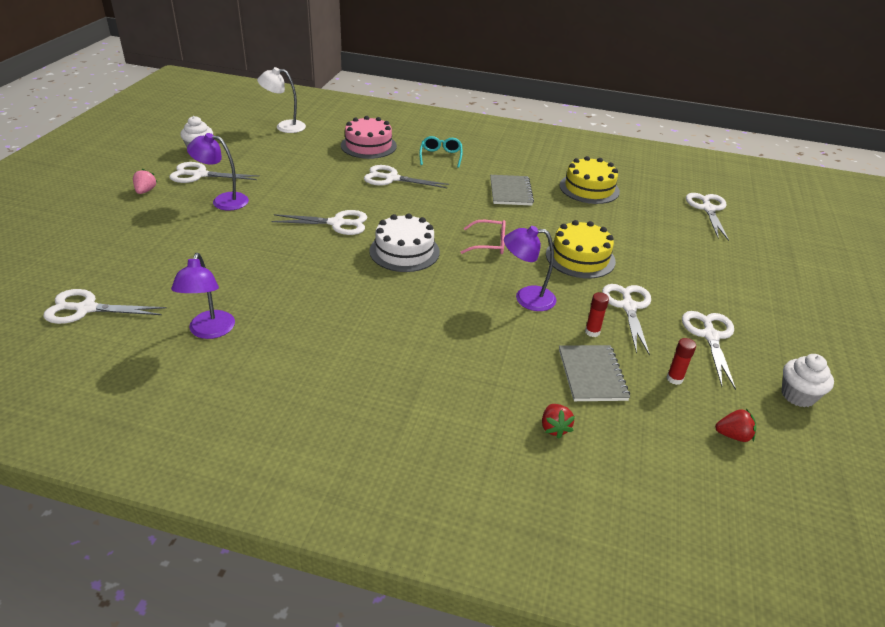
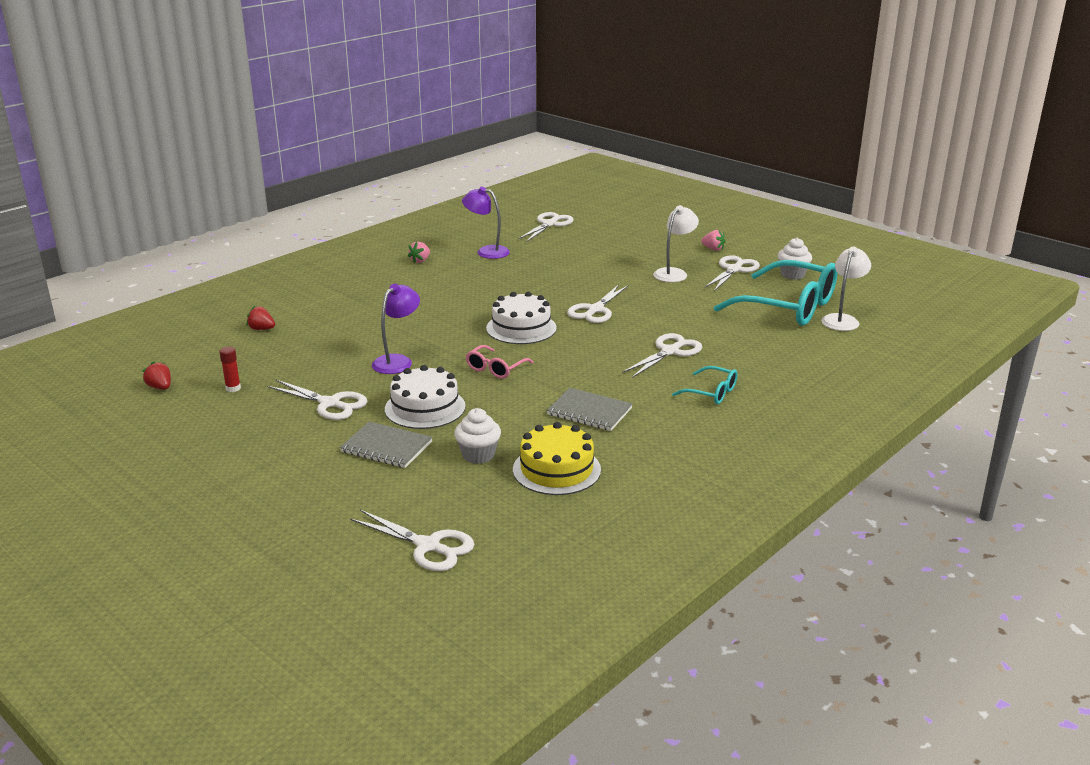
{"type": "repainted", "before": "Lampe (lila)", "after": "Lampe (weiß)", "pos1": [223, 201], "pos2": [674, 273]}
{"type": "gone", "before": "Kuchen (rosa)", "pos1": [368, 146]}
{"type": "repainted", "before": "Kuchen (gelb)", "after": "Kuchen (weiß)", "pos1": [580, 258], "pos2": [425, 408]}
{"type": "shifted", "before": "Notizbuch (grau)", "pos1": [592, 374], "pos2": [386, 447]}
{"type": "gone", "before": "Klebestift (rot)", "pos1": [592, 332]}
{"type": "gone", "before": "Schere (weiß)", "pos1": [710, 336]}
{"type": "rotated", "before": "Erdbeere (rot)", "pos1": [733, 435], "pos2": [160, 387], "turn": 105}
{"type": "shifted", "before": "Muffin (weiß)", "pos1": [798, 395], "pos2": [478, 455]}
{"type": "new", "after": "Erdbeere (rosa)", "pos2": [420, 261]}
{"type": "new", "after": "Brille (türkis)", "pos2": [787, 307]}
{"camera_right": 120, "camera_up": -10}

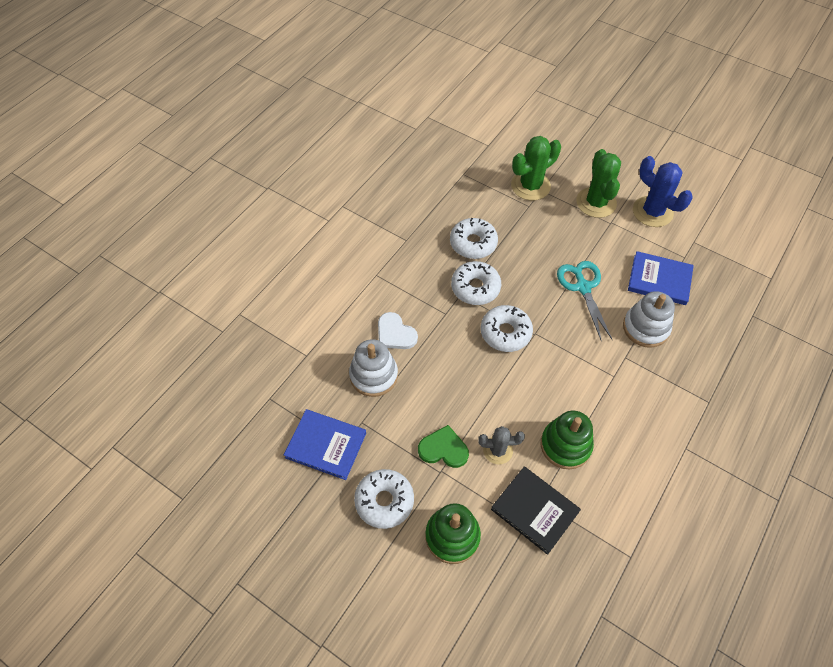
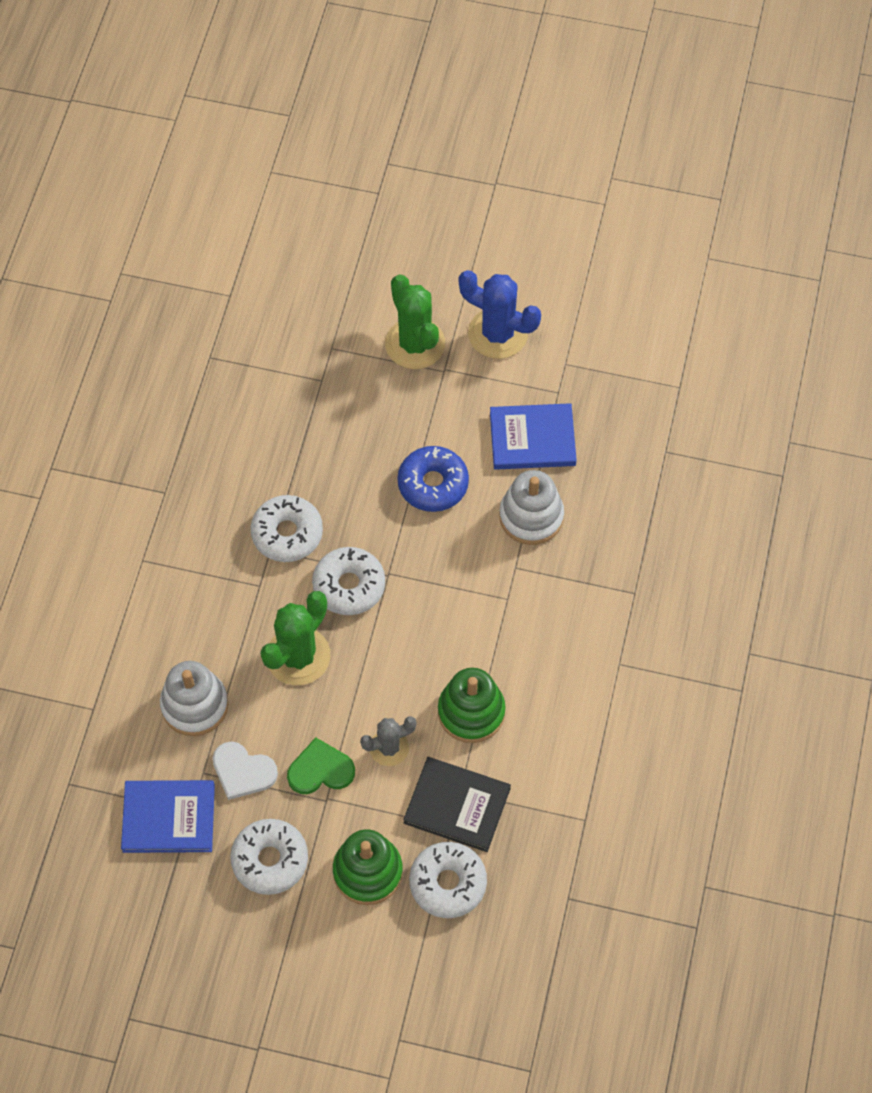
{"type": "shifted", "before": "Herz (weiß)", "pos1": [395, 333], "pos2": [243, 771]}
{"type": "shifted", "before": "Donut (weiß)", "pos1": [473, 243], "pos2": [448, 883]}
{"type": "shifted", "before": "Kaktus (grün)", "pos1": [530, 186], "pos2": [298, 656]}
{"type": "swapped", "before": "Schere (türkis)", "after": "Donut (blau)", "pos1": [583, 287], "pos2": [433, 484]}
{"camera_right": -20, "camera_up": 5}

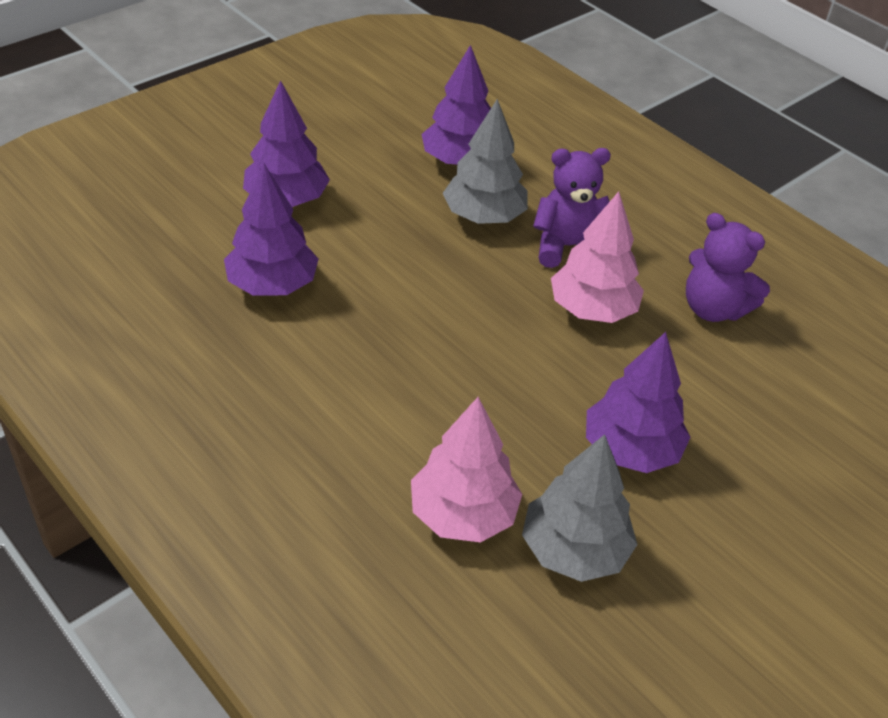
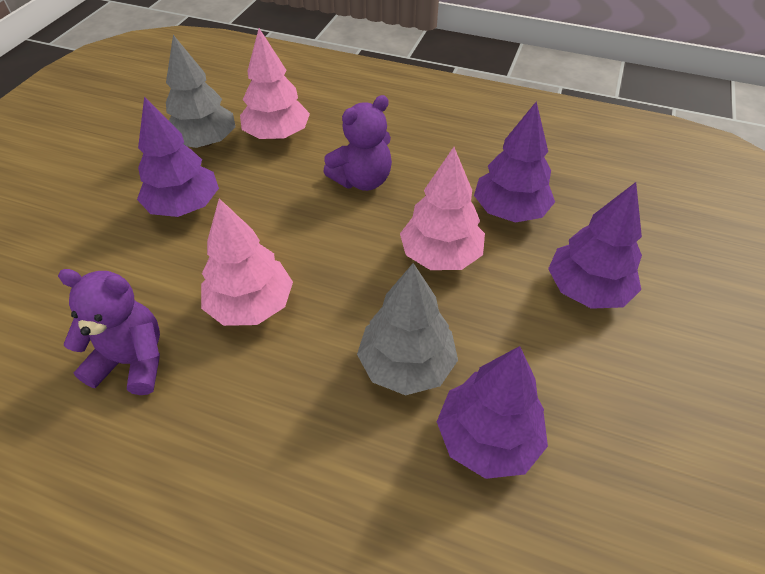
{"type": "shifted", "before": "Teddybär (lila)", "pos1": [567, 247], "pos2": [362, 180]}
{"type": "new", "after": "Baum (rosa)", "pos2": [440, 255]}
{"camera_right": 155, "camera_up": 5}

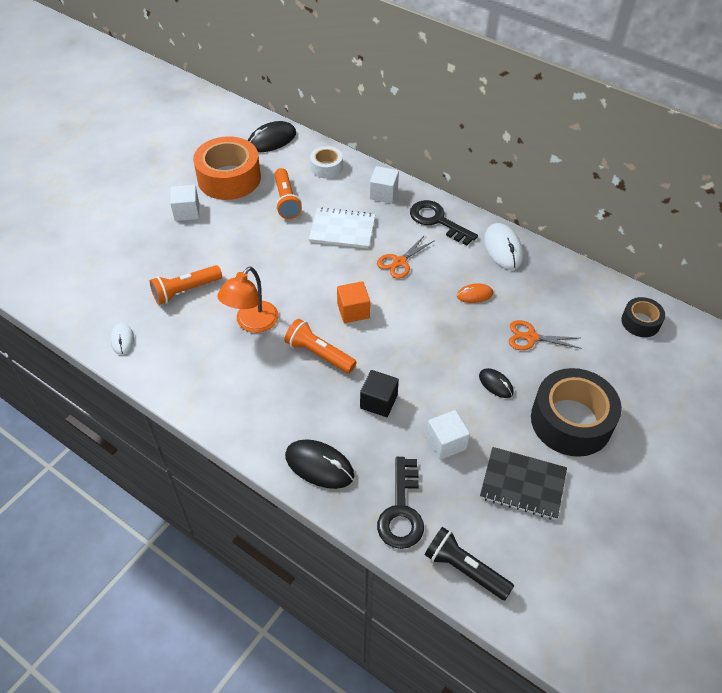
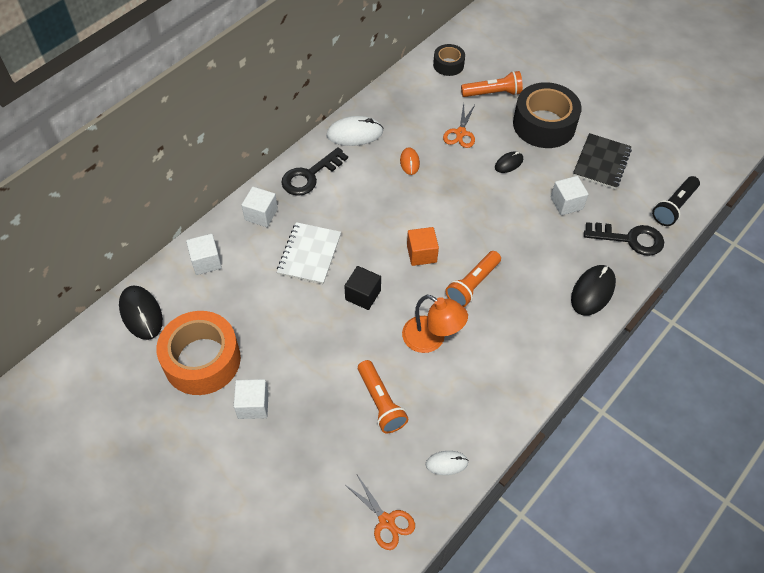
{"type": "shifted", "before": "Taschenlampe (orange)", "pos1": [286, 201], "pos2": [493, 93]}
{"type": "swapped", "before": "Klebeband (weiß)", "after": "Kubus (weiß)", "pos1": [326, 167], "pos2": [206, 261]}
{"type": "shifted", "before": "Kubus (schwarz)", "pos1": [378, 401], "pos2": [363, 295]}
{"type": "shifted", "before": "Schere (orange)", "pos1": [399, 262], "pos2": [386, 521]}
{"camera_right": -85, "camera_up": 5}

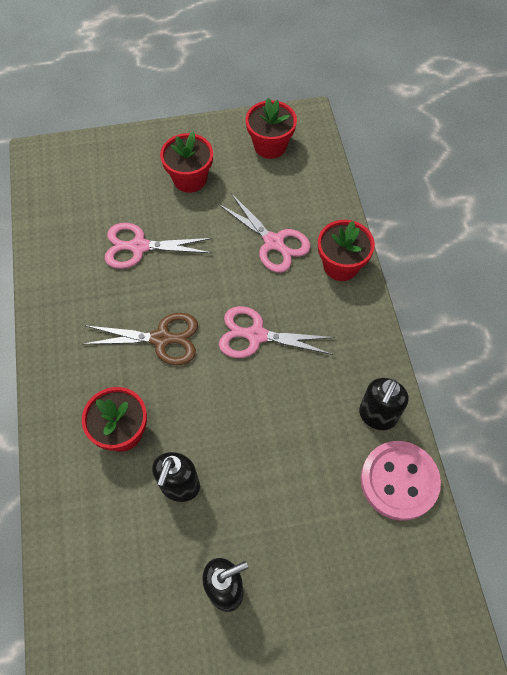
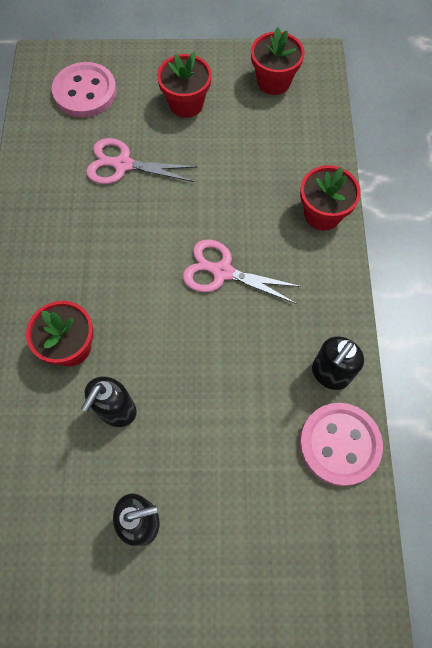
{"type": "gone", "before": "Schere (braun)", "pos1": [161, 339]}
{"type": "gone", "before": "Schere (rosa)", "pos1": [273, 242]}
{"type": "new", "after": "Knopf (rosa)", "pos2": [85, 92]}
{"camera_right": 10, "camera_up": 5}

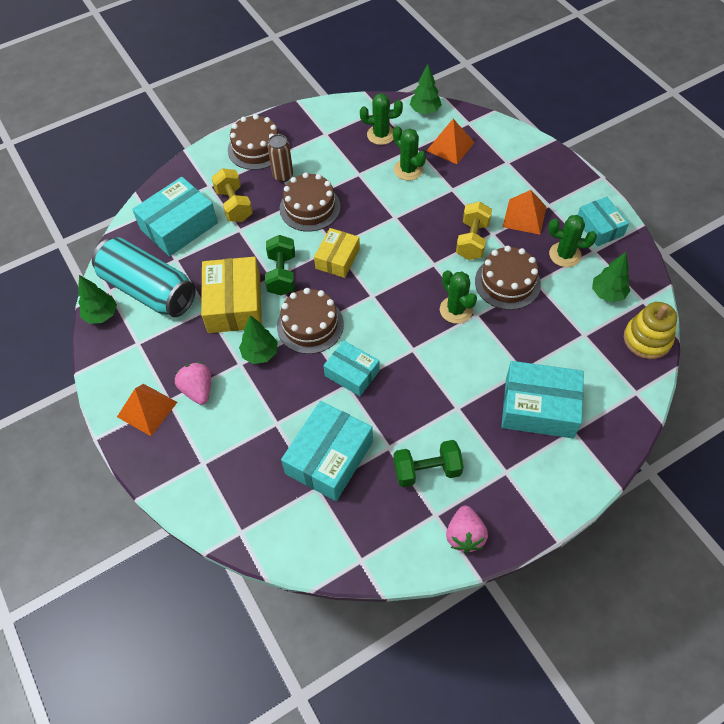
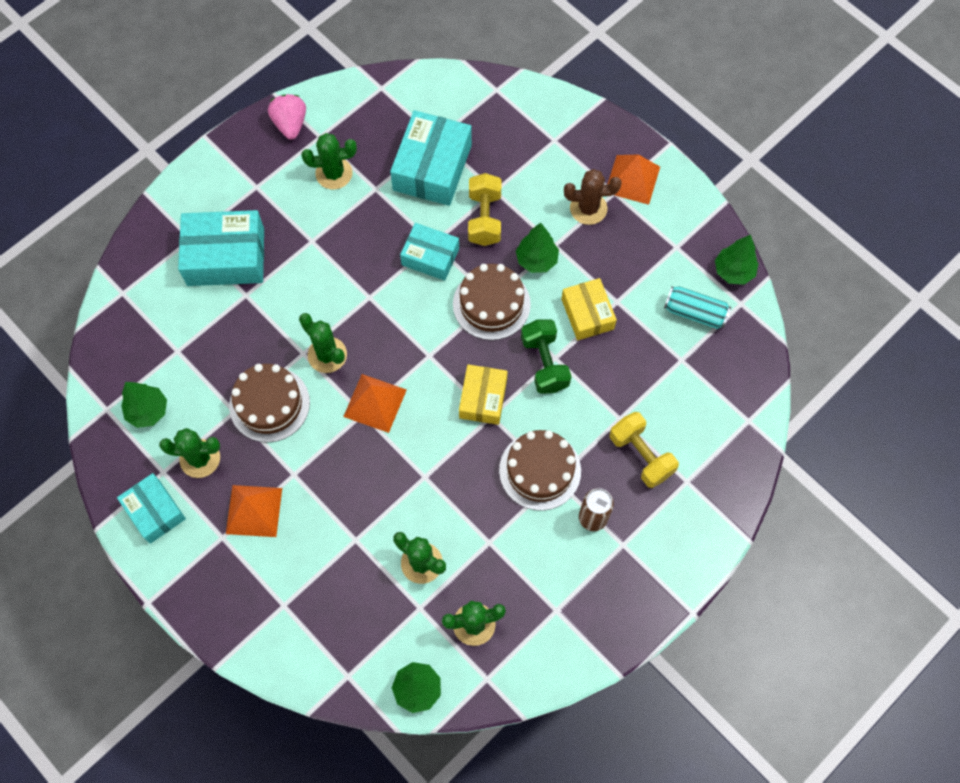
{"type": "scaled", "before": "Dose (türkis)", "pos1": [148, 290], "pos2": [695, 313], "scale": 0.51}
{"type": "gone", "before": "Schachtel (türkis)", "pos1": [179, 226]}
{"type": "swapped", "before": "Erdbeere (rosa)", "after": "Kaktus (braun)", "pos1": [198, 390], "pos2": [588, 208]}
{"type": "scaled", "before": "Schachtel (gelb)", "pos1": [234, 304], "pos2": [587, 314], "scale": 0.62}
{"type": "gone", "before": "Kuchen (braun)", "pos1": [256, 148]}
{"type": "swapped", "before": "Hantel (grün)", "after": "Kaktus (grün)", "pos1": [427, 470], "pos2": [334, 173]}
{"type": "shifted", "before": "Pyramide (orange)", "pos1": [450, 146], "pos2": [375, 403]}
{"type": "shifted", "before": "Hantel (gelb)", "pos1": [472, 240], "pos2": [484, 218]}
{"type": "gone", "before": "Stapelspielzeug (gelb)", "pos1": [647, 339]}
{"camera_right": 165, "camera_up": 10}

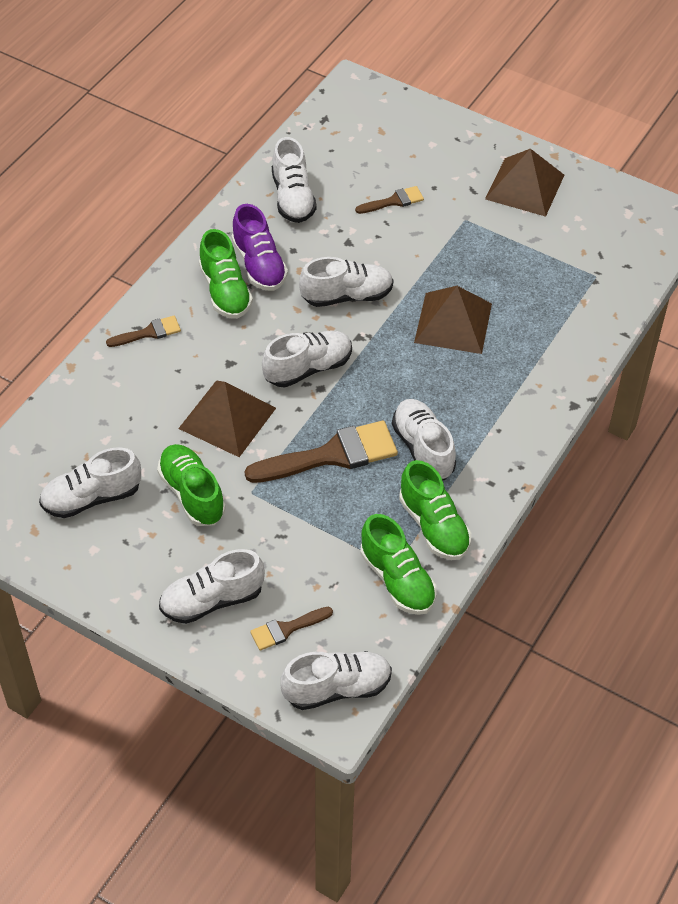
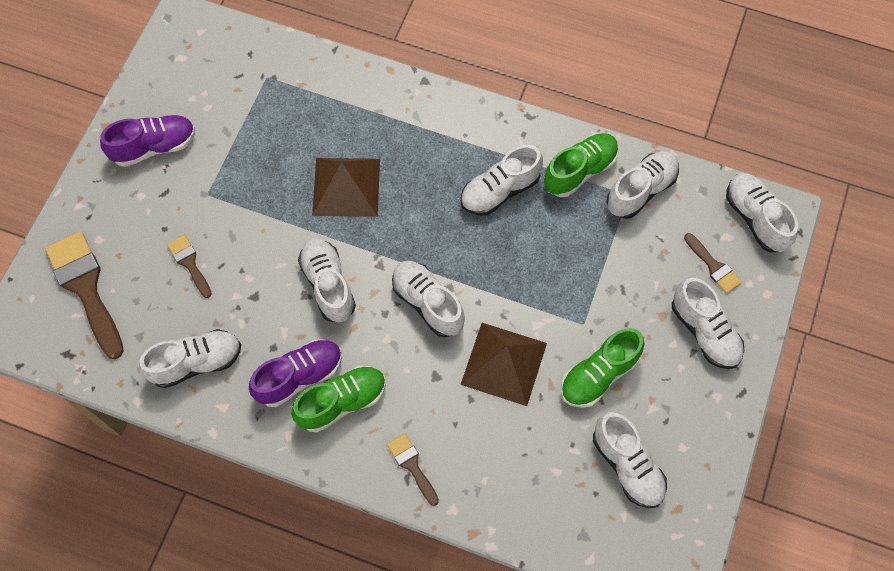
{"type": "shifted", "before": "Pinsel (braun)", "pos1": [332, 455], "pos2": [86, 288]}
{"type": "repainted", "before": "Schuh (grün)", "after": "Schuh (weiß)", "pos1": [397, 579], "pos2": [641, 191]}
{"type": "swapped", "before": "Pyramide (braun)", "after": "Schuh (lila)", "pos1": [525, 187], "pos2": [154, 147]}
{"camera_right": -100, "camera_up": 15}

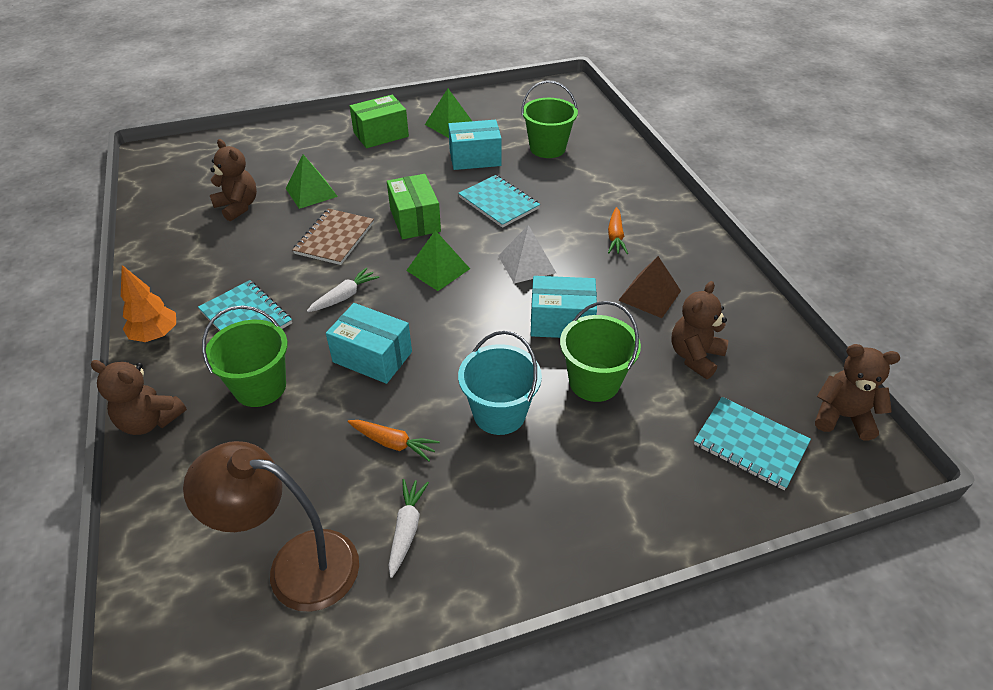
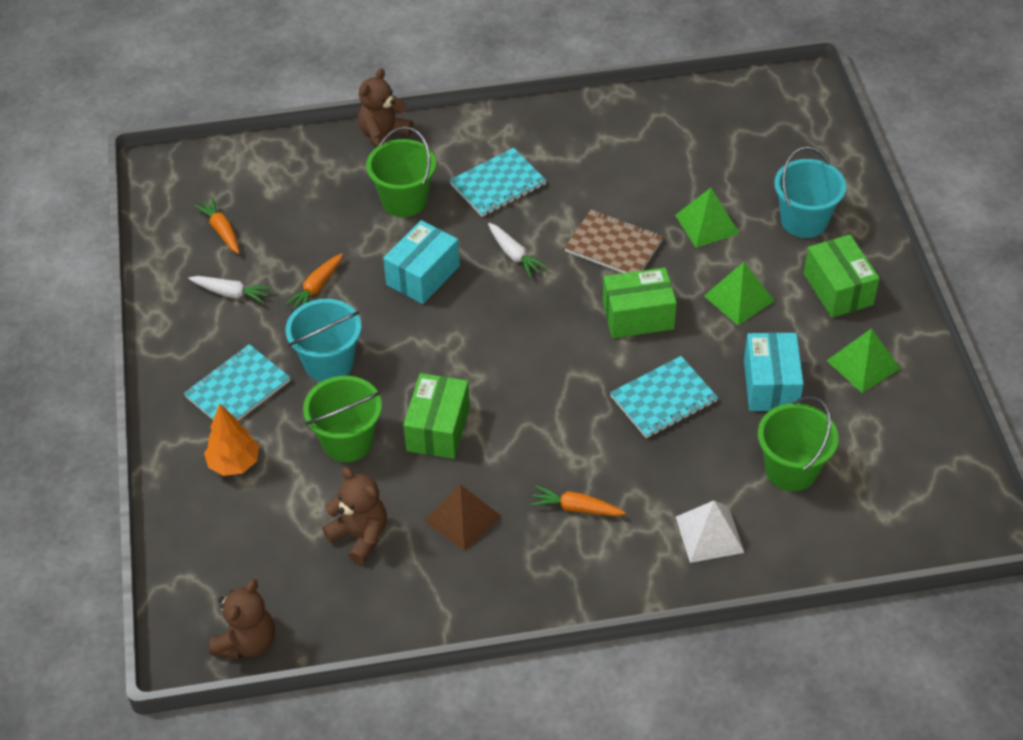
{"type": "shifted", "before": "Baum (orange)", "pos1": [156, 335], "pos2": [234, 463]}
{"type": "swapped", "before": "Lampe (braun)", "after": "Karotte (orange)", "pos1": [296, 566], "pos2": [221, 230]}
{"type": "gone", "before": "Teddybär (braun)", "pos1": [238, 206]}
{"type": "shifted", "before": "Pyramide (grün)", "pos1": [438, 269], "pos2": [739, 298]}
{"type": "shifted", "before": "Pyramide (weiß)", "pos1": [526, 264], "pos2": [709, 534]}
{"type": "repainted", "before": "Schachtel (türkis)", "after": "Schachtel (grün)", "pos1": [561, 321], "pos2": [438, 429]}
{"type": "shifted", "before": "Notizbuch (türkis)", "pos1": [750, 444], "pos2": [237, 389]}
{"type": "new", "after": "Eimer (türkis)", "pos2": [804, 221]}
{"camera_right": 100, "camera_up": 5}

